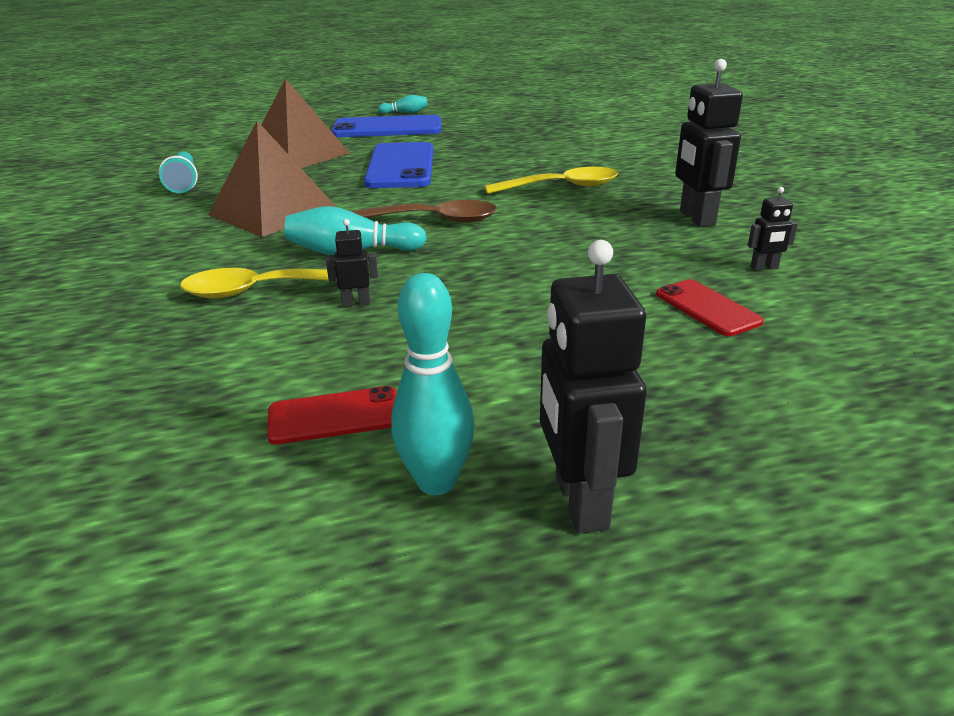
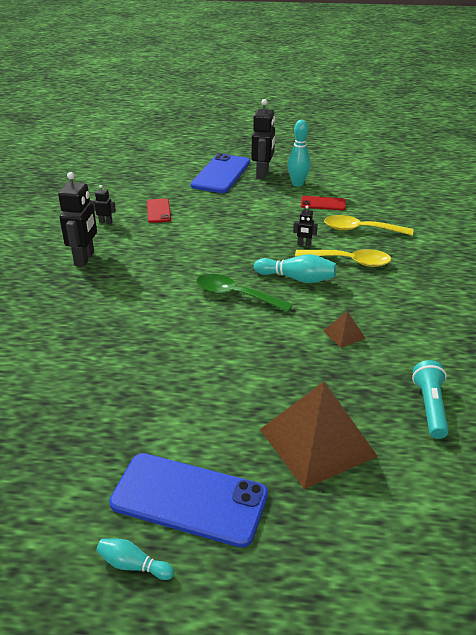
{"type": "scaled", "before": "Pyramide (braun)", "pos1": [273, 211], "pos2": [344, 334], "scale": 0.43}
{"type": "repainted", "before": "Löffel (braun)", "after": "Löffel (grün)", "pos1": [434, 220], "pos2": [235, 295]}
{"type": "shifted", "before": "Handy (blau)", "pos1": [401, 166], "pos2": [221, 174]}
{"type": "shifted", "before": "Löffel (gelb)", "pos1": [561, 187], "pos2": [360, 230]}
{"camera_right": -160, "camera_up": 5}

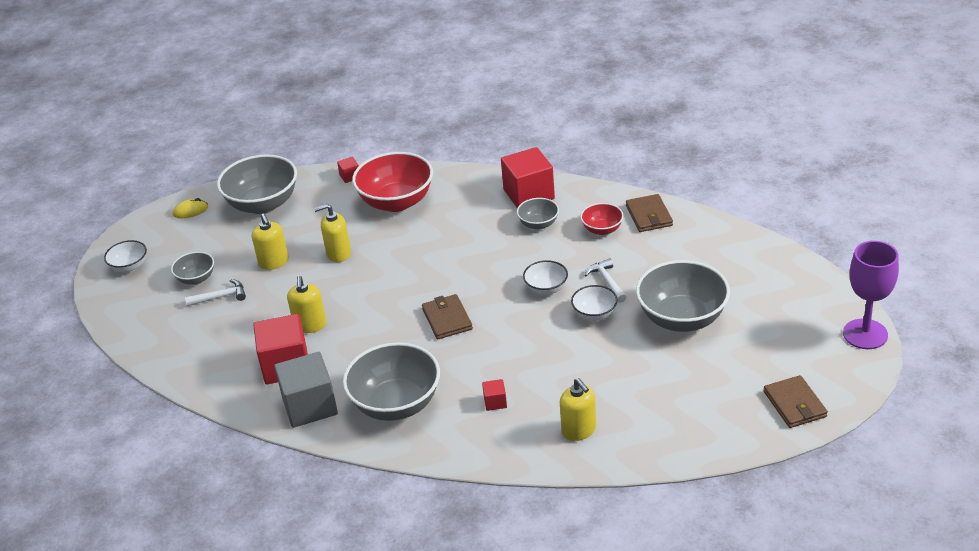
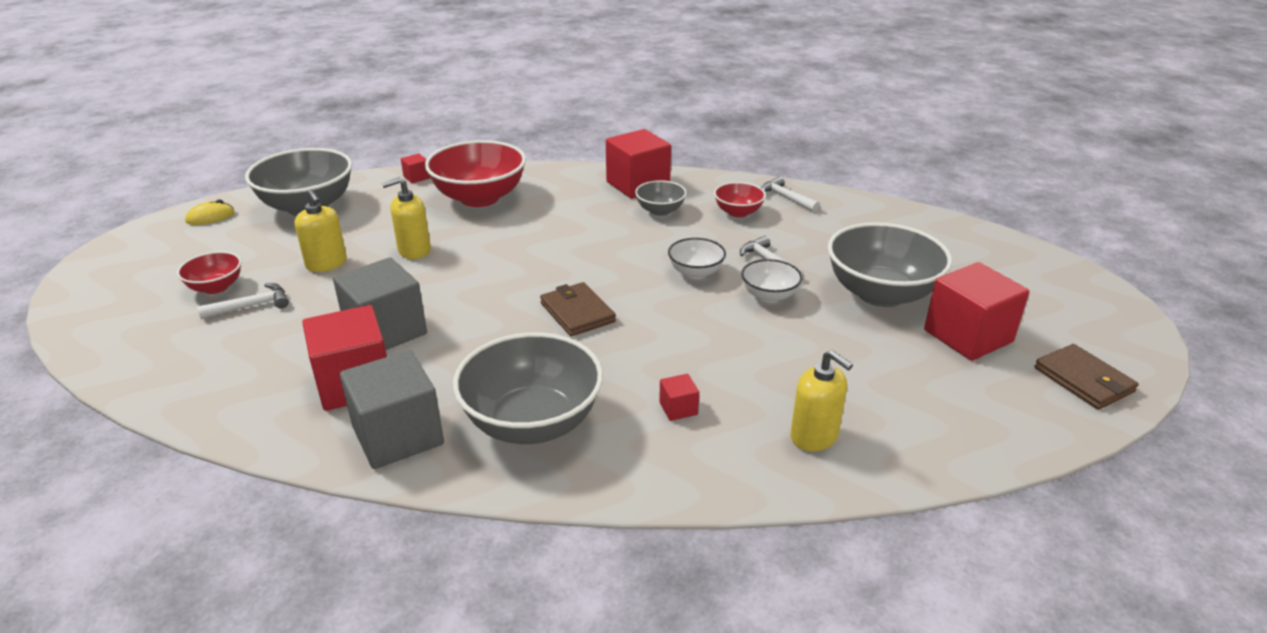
{"type": "gone", "before": "Schüssel (weiß)", "pos1": [129, 267]}
{"type": "repainted", "before": "Schüssel (grau)", "after": "Schüssel (rot)", "pos1": [196, 279], "pos2": [216, 287]}
{"type": "swapped", "before": "Seifenspender (gelb)", "after": "Kubus (grau)", "pos1": [310, 325], "pos2": [385, 331]}
{"type": "swapped", "before": "Geldbörse (braun)", "after": "Hammer (weiß)", "pos1": [649, 216], "pos2": [786, 198]}
{"type": "gone", "before": "Kelch (lila)", "pos1": [865, 334]}
{"type": "new", "after": "Kubus (rot)", "pos2": [968, 336]}
{"camera_right": -15, "camera_up": -5}

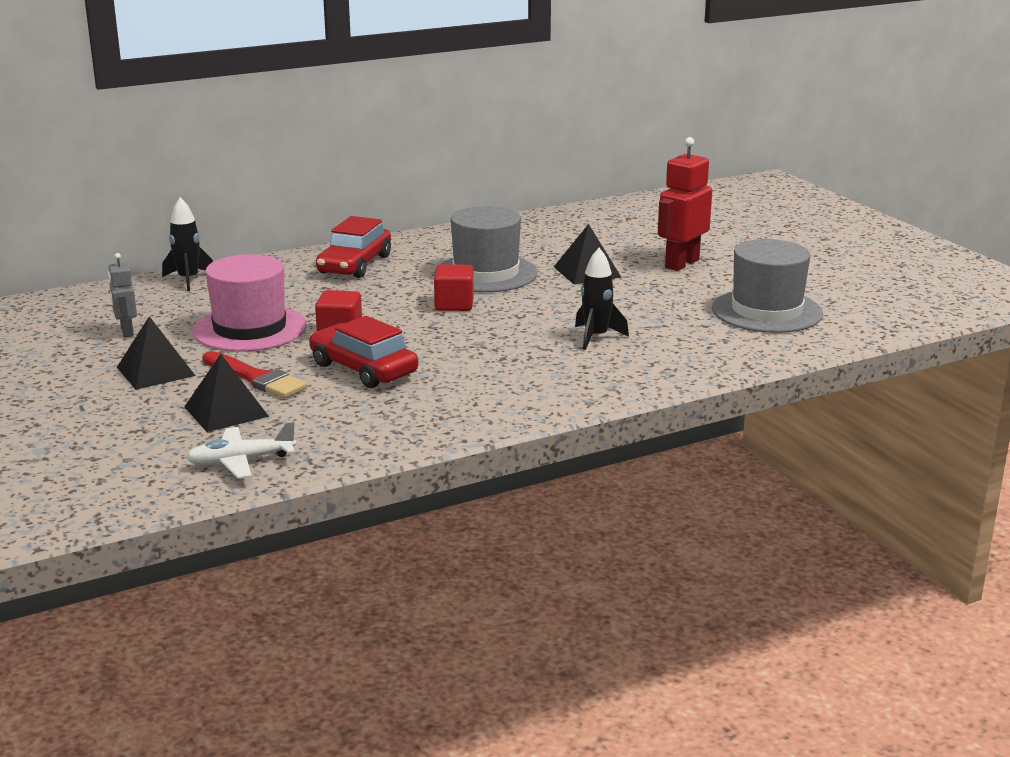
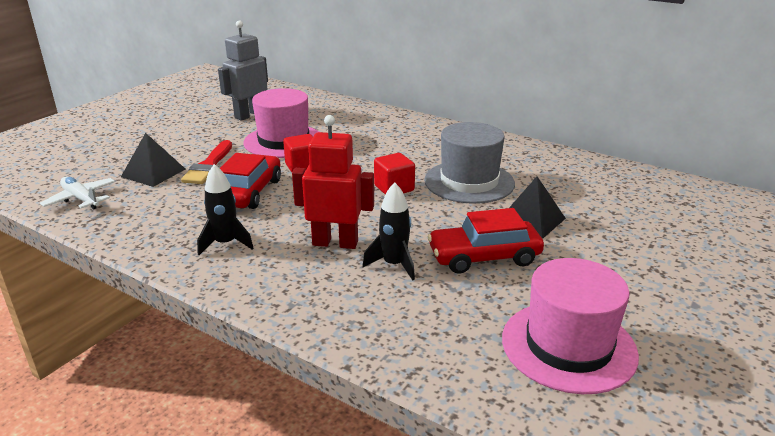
{"type": "scaled", "before": "Roboter (grau)", "pos1": [126, 332], "pos2": [249, 115], "scale": 1.75}
{"type": "gone", "before": "Pyramide (schwarz)", "pos1": [156, 371]}
{"type": "shifted", "before": "Rakete (schwarz)", "pos1": [188, 280], "pos2": [226, 243]}
{"type": "shifted", "before": "Auto (rot)", "pos1": [355, 264], "pos2": [484, 257]}
{"type": "shifted", "before": "Roboter (rot)", "pos1": [681, 264], "pos2": [335, 243]}
{"type": "repainted", "before": "Hut (grau)", "after": "Hut (rosa)", "pos1": [767, 311], "pos2": [568, 346]}
{"camera_right": 60, "camera_up": 5}

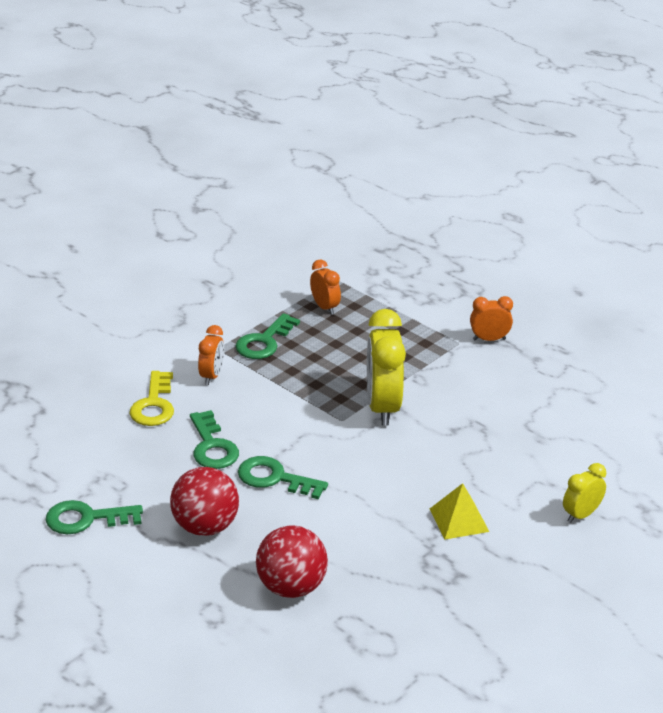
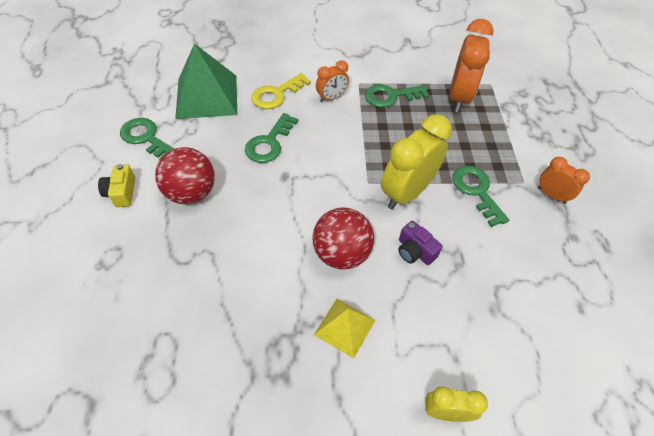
{"type": "shifted", "before": "Schlüssel (grün)", "pos1": [275, 478], "pos2": [476, 191]}
{"type": "shifted", "before": "Ball (rot)", "pos1": [291, 587], "pos2": [341, 253]}
{"type": "scaled", "before": "Wecker (orange)", "pos1": [324, 307], "pos2": [458, 98], "scale": 1.87}
{"type": "new", "after": "Kamera (gelb)", "pos2": [121, 192]}
{"type": "new", "after": "Pyramide (grün)", "pos2": [207, 96]}
{"type": "new", "after": "Kamera (lila)", "pos2": [415, 251]}
{"camera_right": 45, "camera_up": 20}

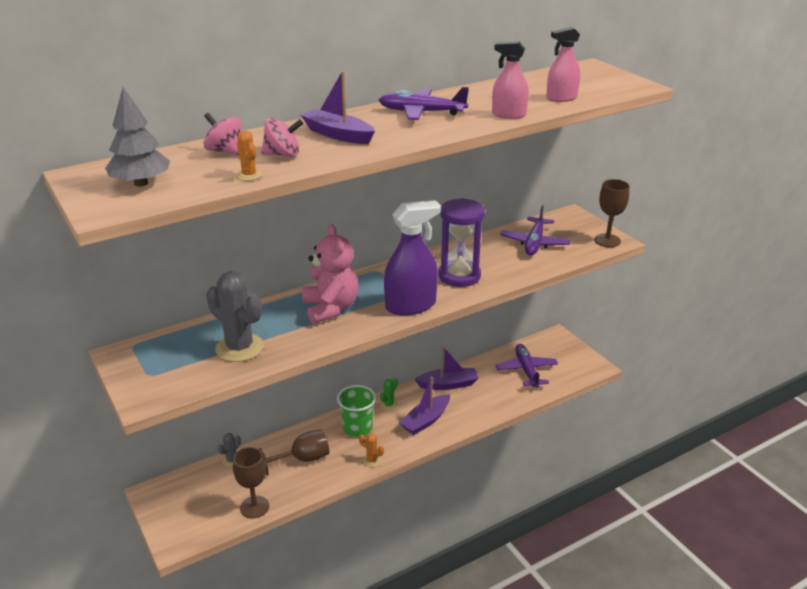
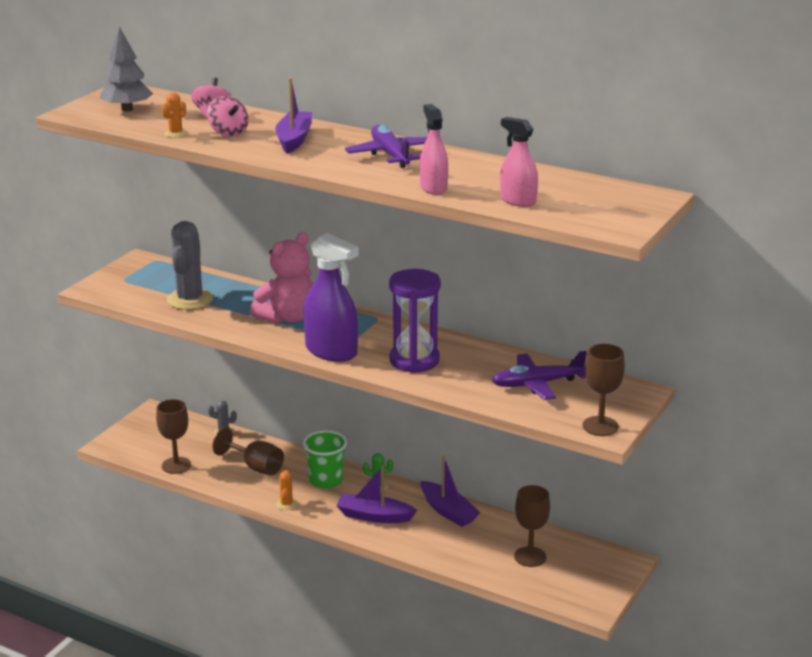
{"type": "swapped", "before": "Flugzeug (lila)", "after": "Kelch (braun)", "pos1": [526, 370], "pos2": [530, 557]}
{"camera_right": 60, "camera_up": -5}

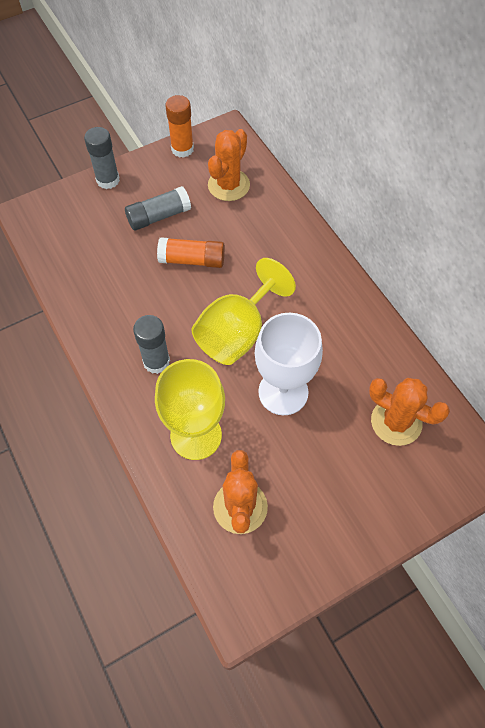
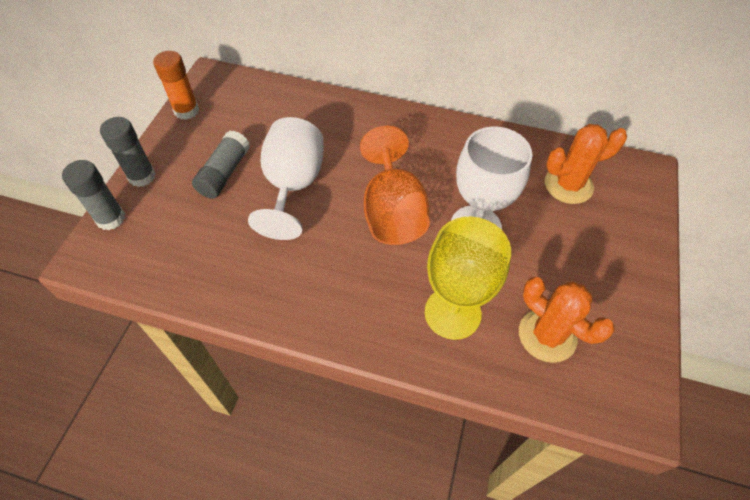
{"type": "shifted", "before": "Klebestift (grau)", "pos1": [156, 362], "pos2": [110, 218]}
{"type": "swapped", "before": "Klebestift (orange)", "after": "Kelch (weiß)", "pos1": [192, 260], "pos2": [293, 186]}
{"type": "repainted", "before": "Kelch (gelb)", "after": "Kelch (orange)", "pos1": [237, 333], "pos2": [392, 212]}
{"type": "gone", "before": "Kaktus (orange)", "pos1": [228, 185]}
{"camera_right": -45, "camera_up": -5}

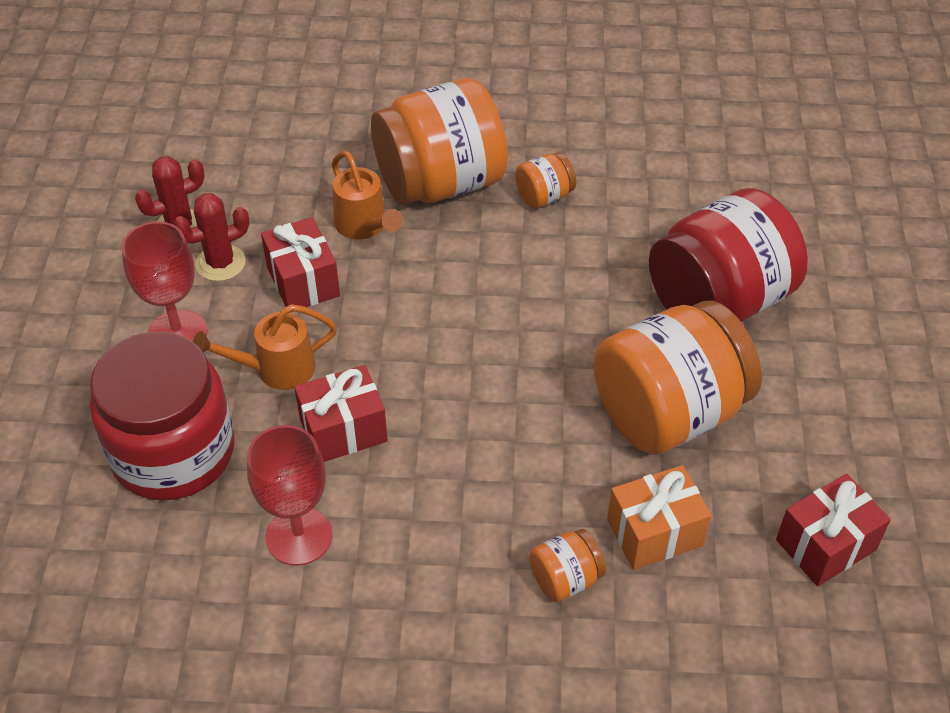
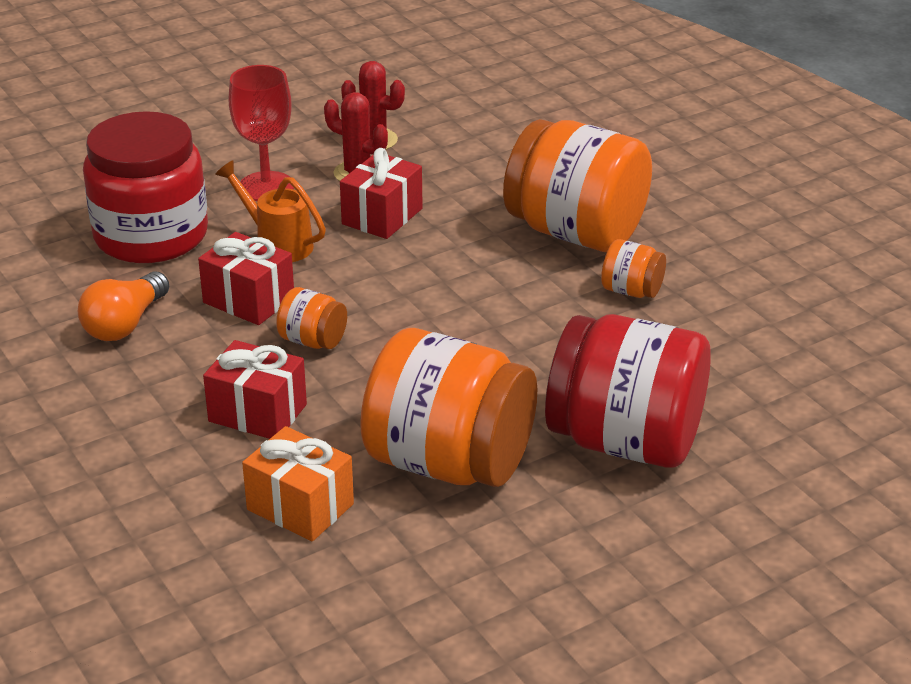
{"type": "swapped", "before": "Kelch (rot)", "after": "Glühbirne (orange)", "pos1": [299, 536], "pos2": [125, 324]}
{"type": "gone", "before": "Gießkanne (orange)", "pos1": [364, 226]}
{"type": "shifted", "before": "Einmachglas (orange)", "pos1": [565, 579], "pos2": [313, 341]}
{"type": "shifted", "before": "Geschenk (rot)", "pos1": [825, 545], "pos2": [257, 413]}
{"camera_right": 55, "camera_up": -15}

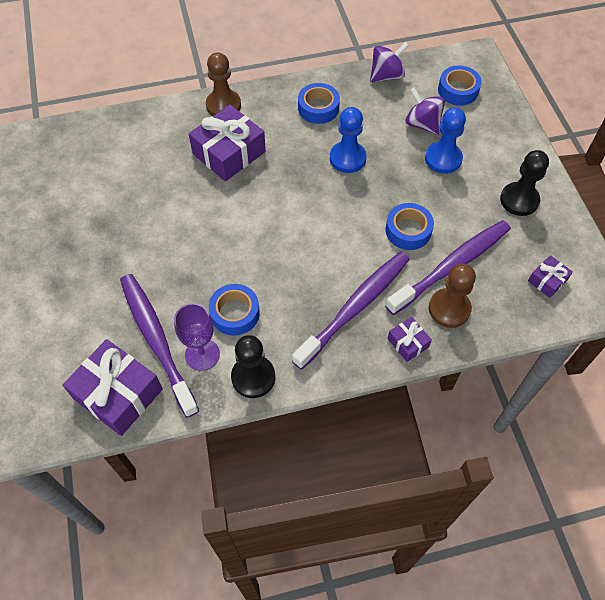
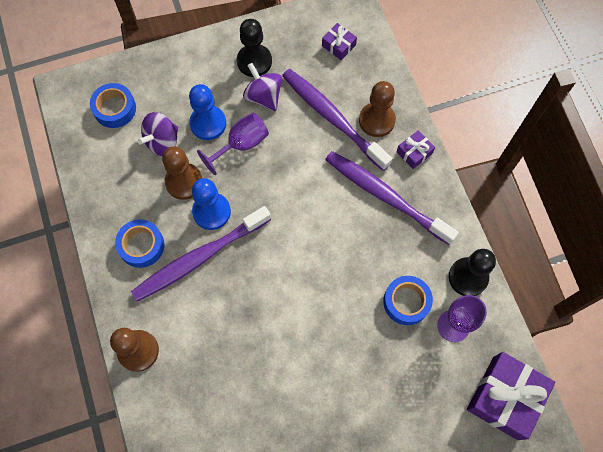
{"type": "shifted", "before": "Zahnbürste (lila)", "pos1": [157, 340], "pos2": [199, 258]}
{"type": "gone", "before": "Geschenk (lila)", "pos1": [229, 153]}
{"type": "shifted", "before": "Kreisel (lila)", "pos1": [386, 76], "pos2": [263, 96]}
{"type": "gone", "before": "Klebeband (blau)", "pos1": [408, 230]}
{"type": "new", "after": "Bauer (braun)", "pos2": [184, 182]}
{"type": "new", "after": "Kelch (lila)", "pos2": [241, 144]}
{"camera_right": -95, "camera_up": 10}

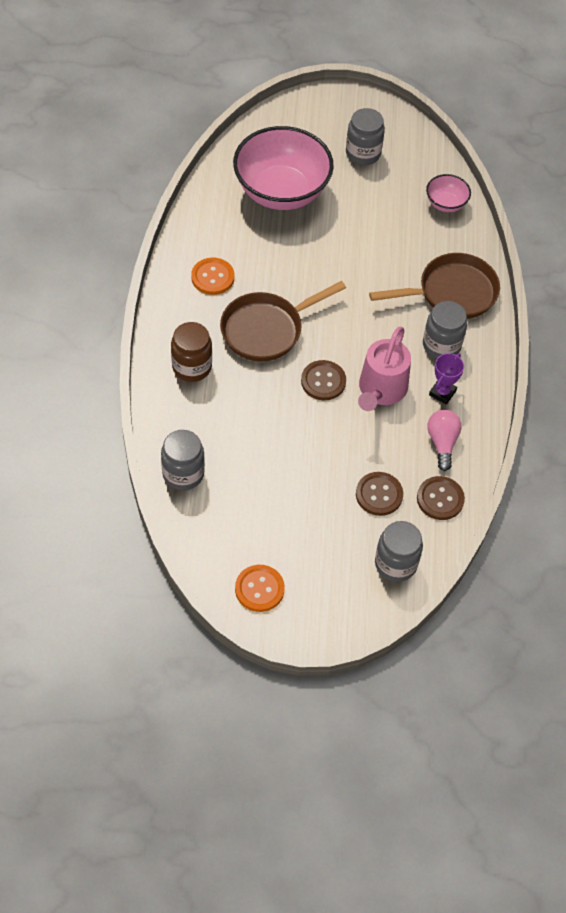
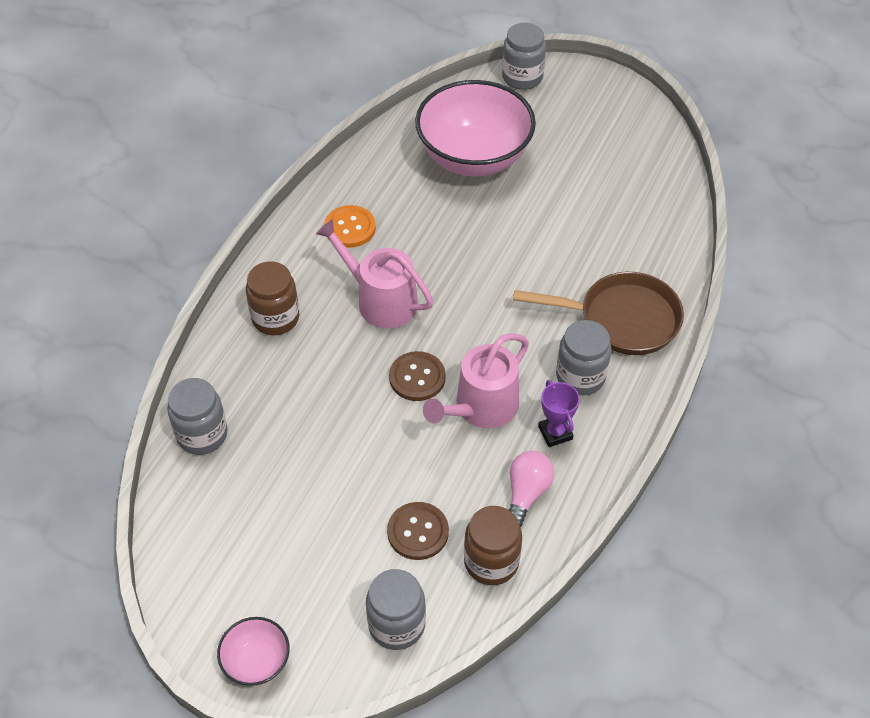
{"type": "swapped", "before": "Pfanne (braun)", "after": "Gießkanne (rosa)", "pos1": [267, 329], "pos2": [381, 301]}
{"type": "gone", "before": "Knopf (orange)", "pos1": [259, 589]}
{"type": "shifted", "before": "Einmachglas (grau)", "pos1": [363, 153], "pos2": [522, 77]}
{"type": "swapped", "before": "Knopf (braun)", "after": "Einmachglas (braun)", "pos1": [440, 499], "pos2": [491, 562]}
{"type": "shifted", "before": "Schüssel (rosa)", "pos1": [446, 204], "pos2": [256, 662]}
{"type": "rotated", "before": "Pokal (lila)", "pos1": [442, 393], "pos2": [555, 433], "turn": -75}
{"camera_right": 25, "camera_up": -5}

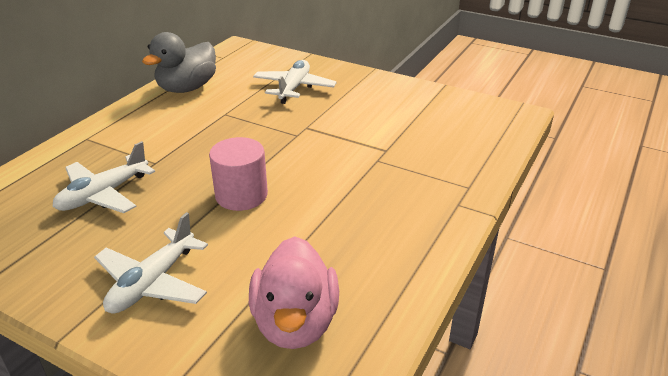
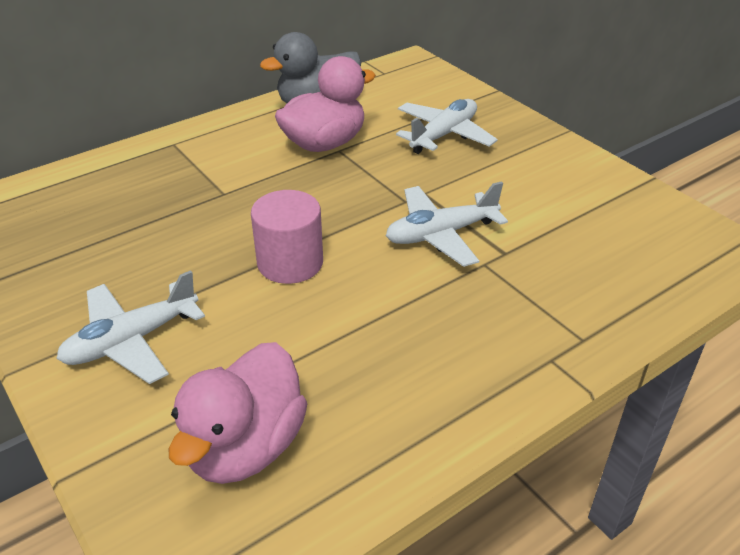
{"type": "shifted", "before": "Flugzeug (weiß)", "pos1": [103, 194], "pos2": [441, 234]}
{"type": "new", "after": "Ente (rosa)", "pos2": [324, 143]}
{"camera_right": 25, "camera_up": 5}

